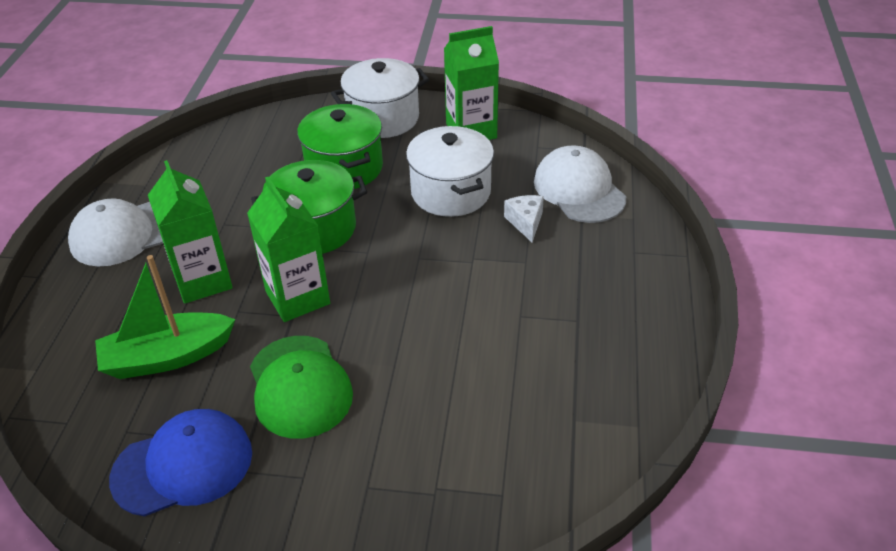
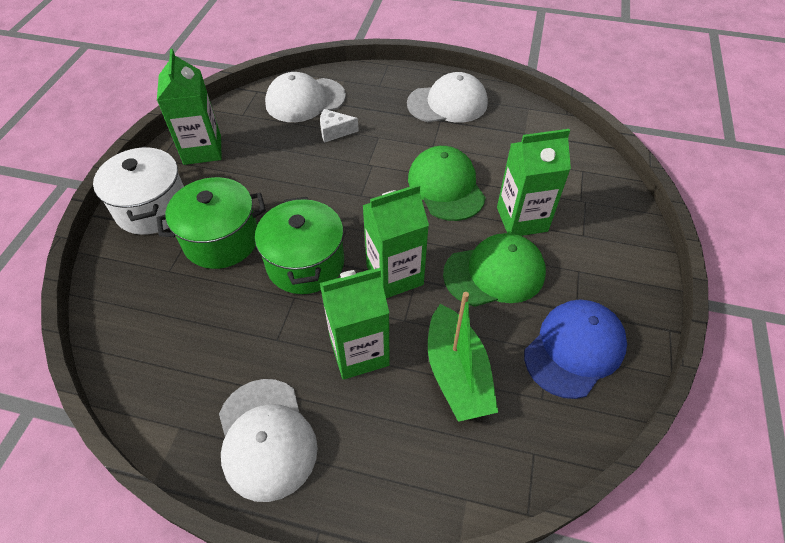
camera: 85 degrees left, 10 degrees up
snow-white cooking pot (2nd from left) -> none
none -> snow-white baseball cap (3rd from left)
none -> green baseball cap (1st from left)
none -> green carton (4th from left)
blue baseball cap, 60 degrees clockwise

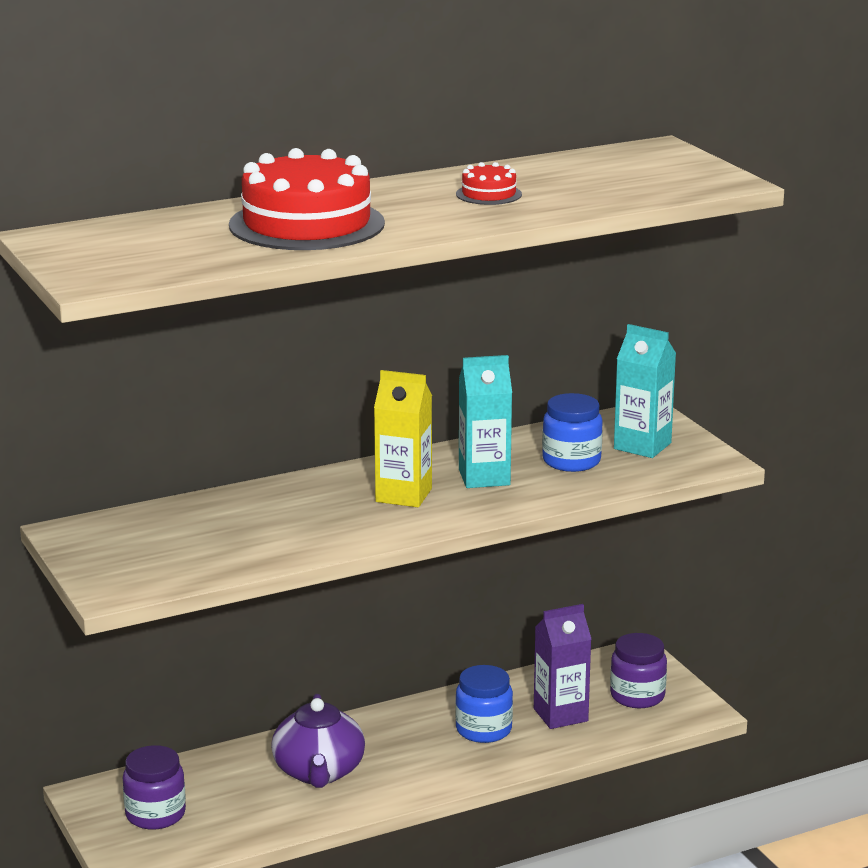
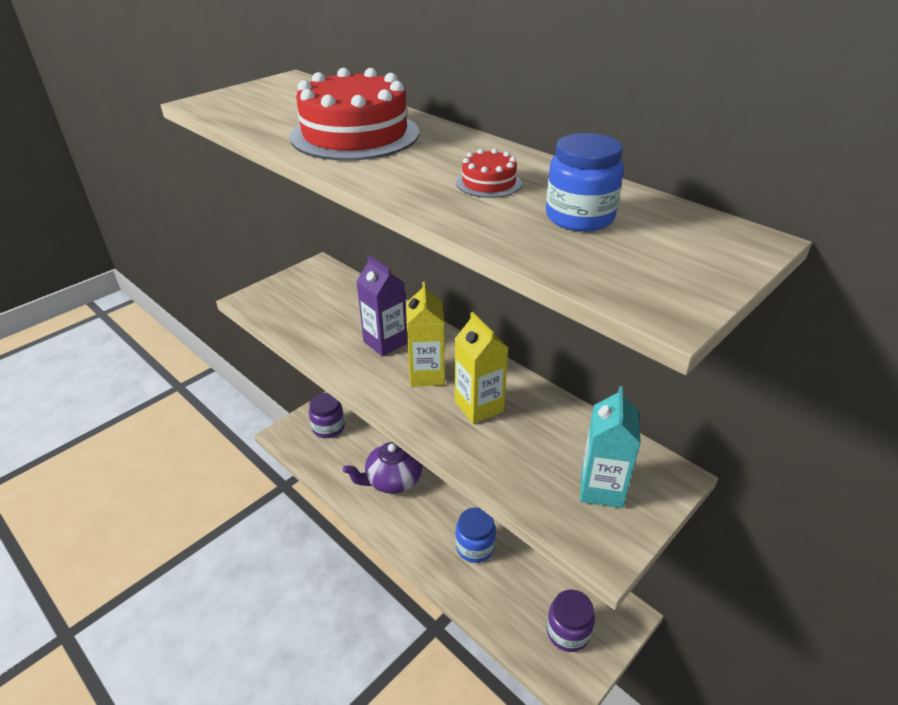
camera: 70 degrees right, 15 degrees up
royal purple carton, move
blue jar (2nd from left), move
teal carton (1st from left) -> bright yellow carton (2nd from left)

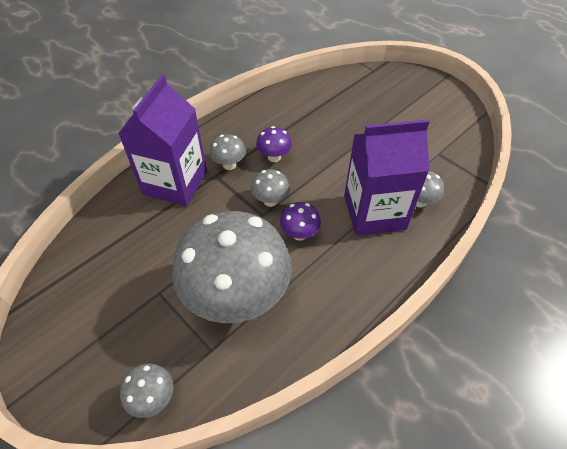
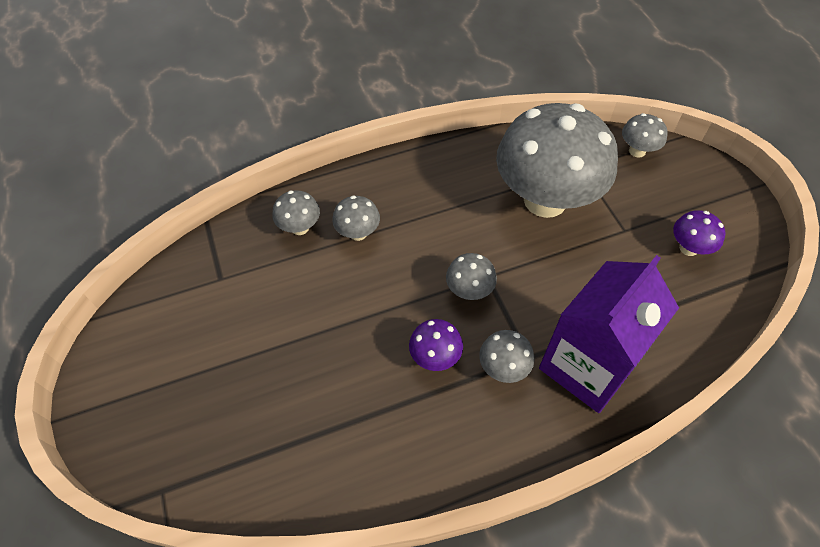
camera: 155 degrees left, 5 degrees up
royal purple toadstool (2nd from left), move
royal purple carton (2nd from left) -> gray toadstool (2nd from left)

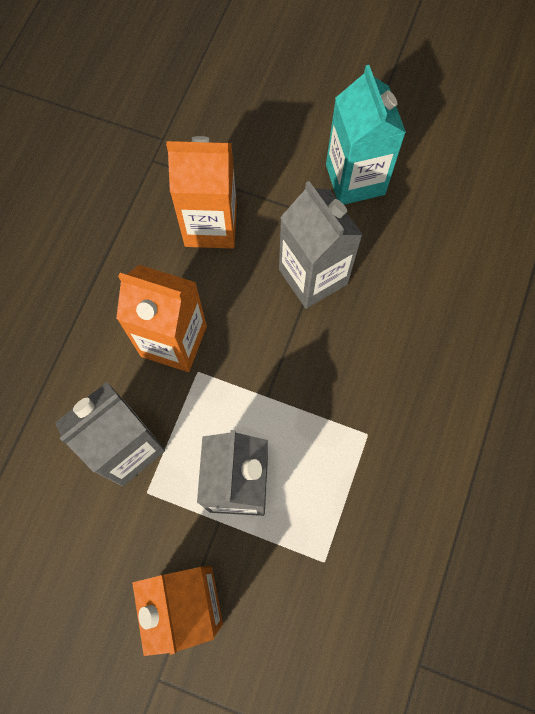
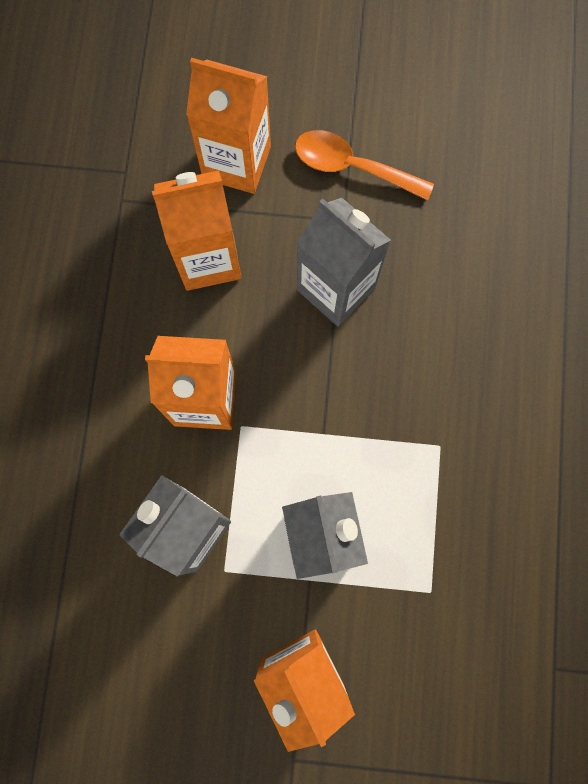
camera: 15 degrees left, 5 degrees up
none -> orange-coloured carton (3rd from left)
teal carton -> orange-coloured spoon

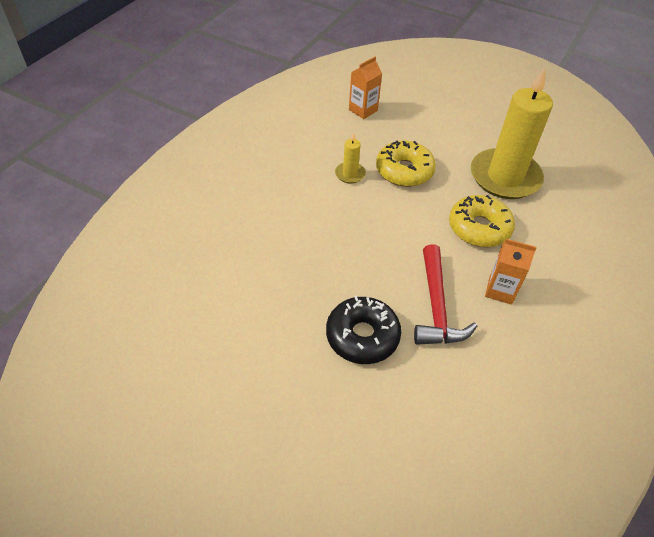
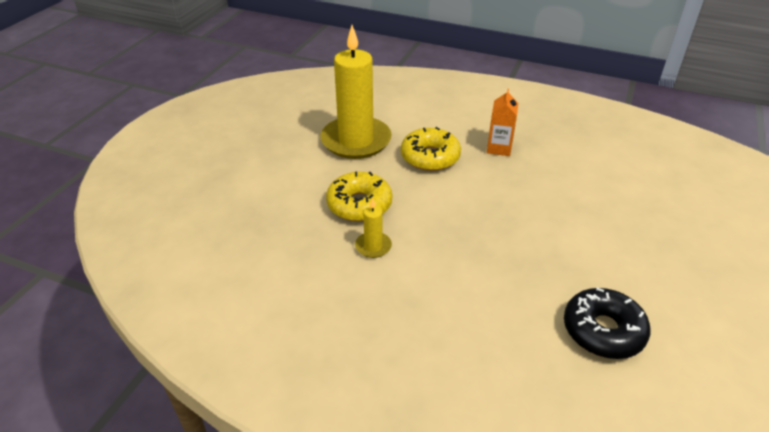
camera: 95 degrees left, 10 degrees down
orange-coloured carton (1st from left) -> none
crimson hammer -> none
jet-black glazed donut, move

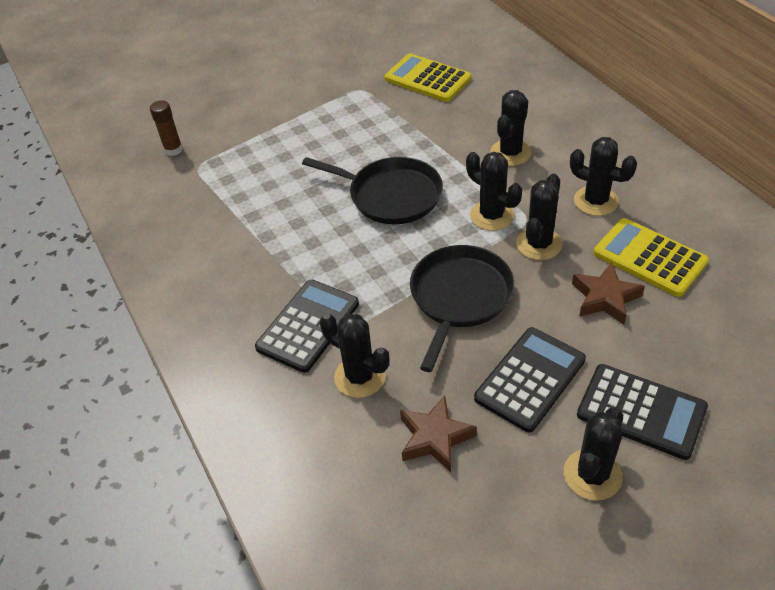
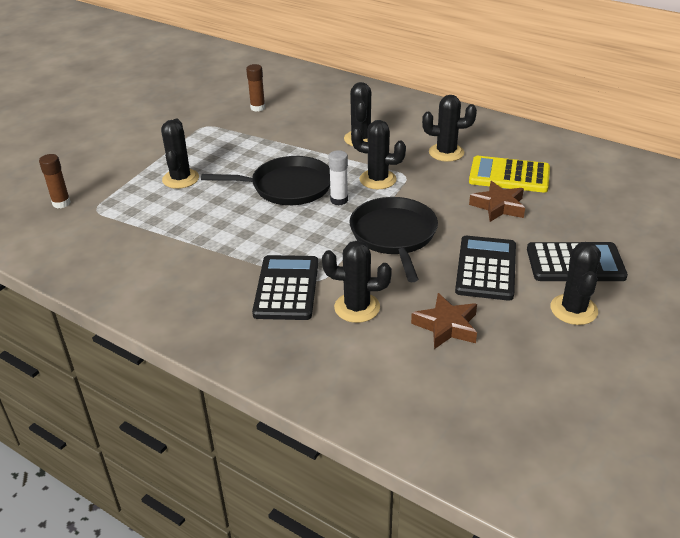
camera: 30 degrees left, 10 degrees down
none -> snow-white stick of glue
jet-black saguaro cactus (4th from left in the first image) -> jet-black saguaro cactus (1st from left), move
bright yellow calculator (1st from left) -> russet stick of glue (2nd from left)

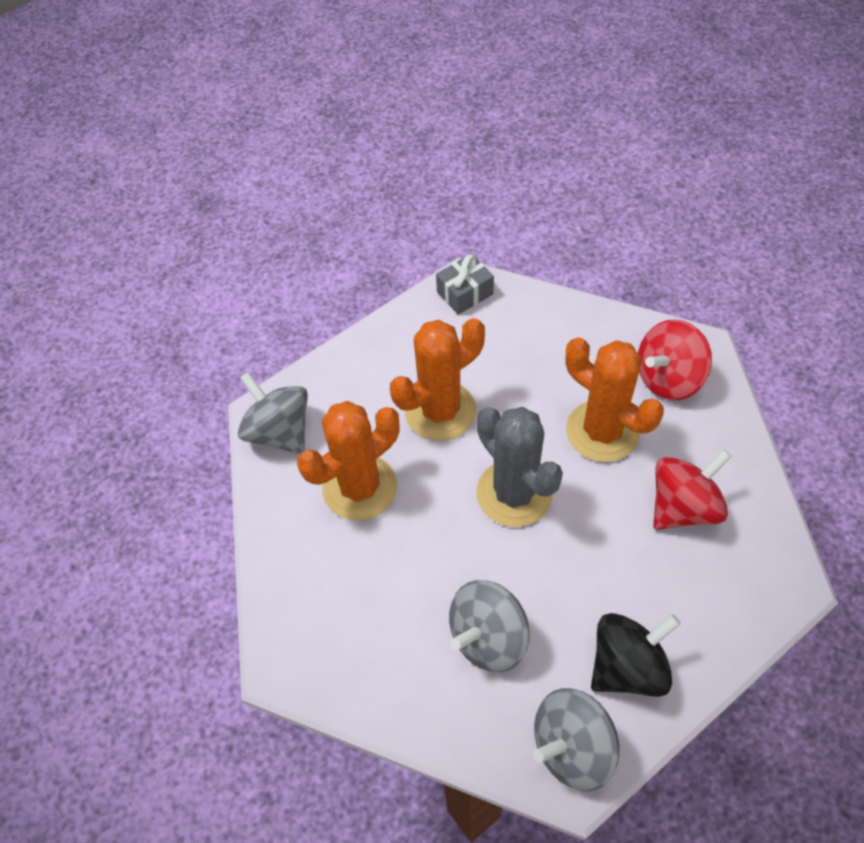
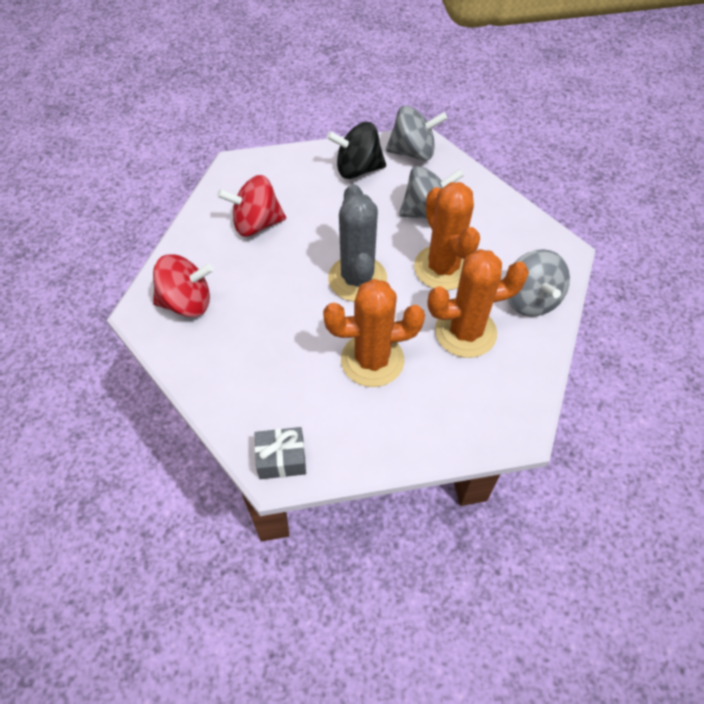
camera: 155 degrees left, 0 degrees up
gray spinning top (1st from left in the first image) -> gray spinning top (3rd from left), move
orange-coloured saguaro cactus (3rd from left in the first image) -> orange-coloured saguaro cactus (2nd from left), move

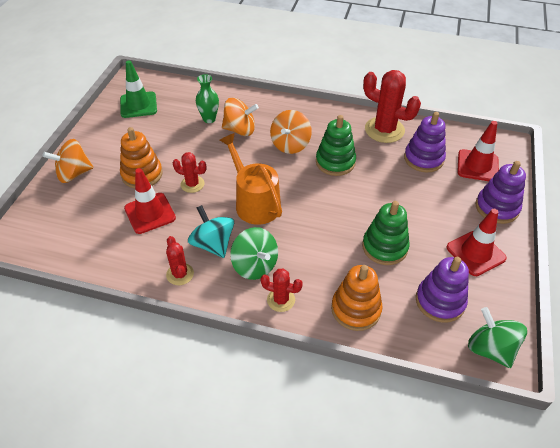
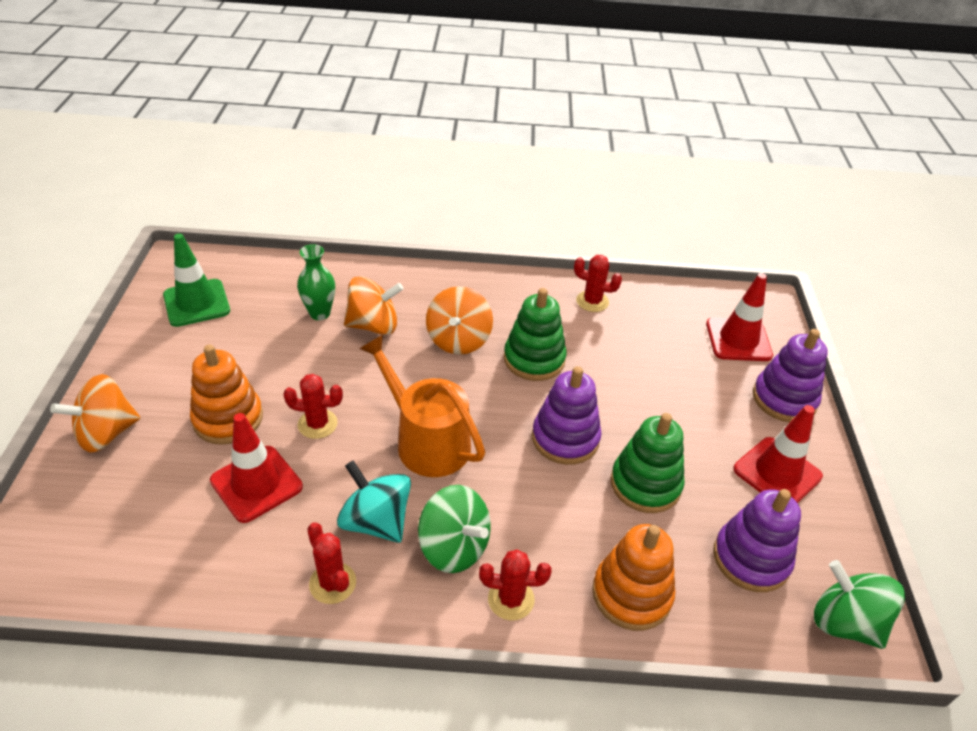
camera: 15 degrees left, 5 degrees down
royal purple ring stacker (1st from left), move
crimson saguaro cactus (4th from left), x0.55

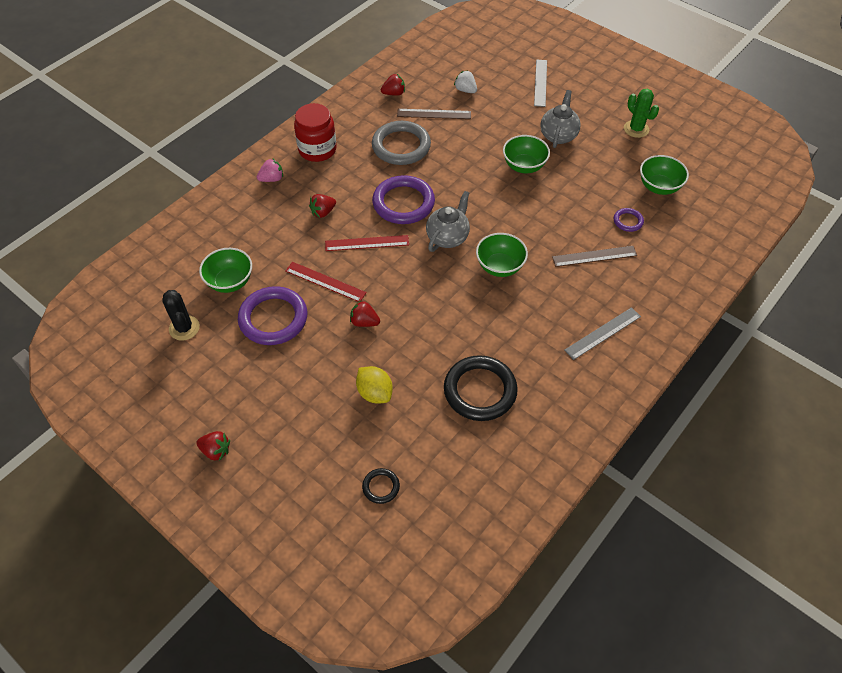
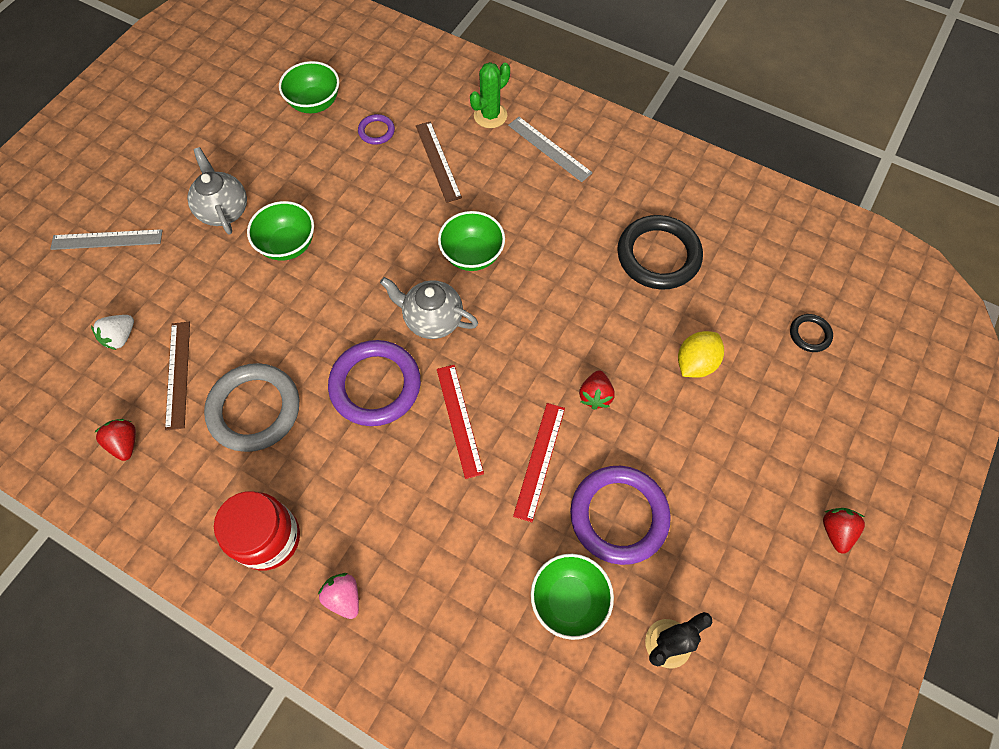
camera: 100 degrees left, 10 degrees up
crimson toy strawberry (2nd from left) -> none
green saguaro cactus, move
gray teapot (2nd from left in the first image) -> gray teapot (1st from left), 60 degrees clockwise

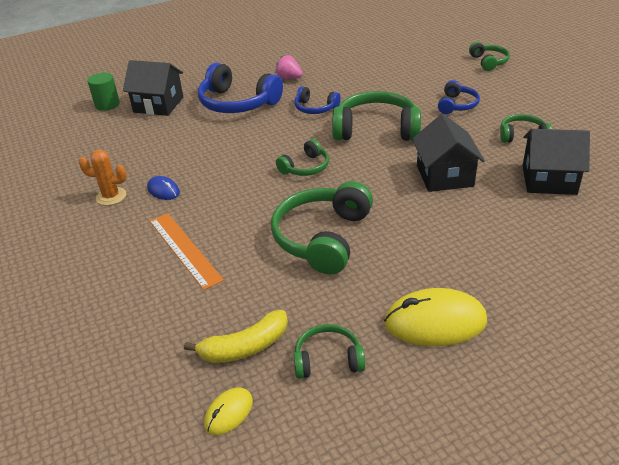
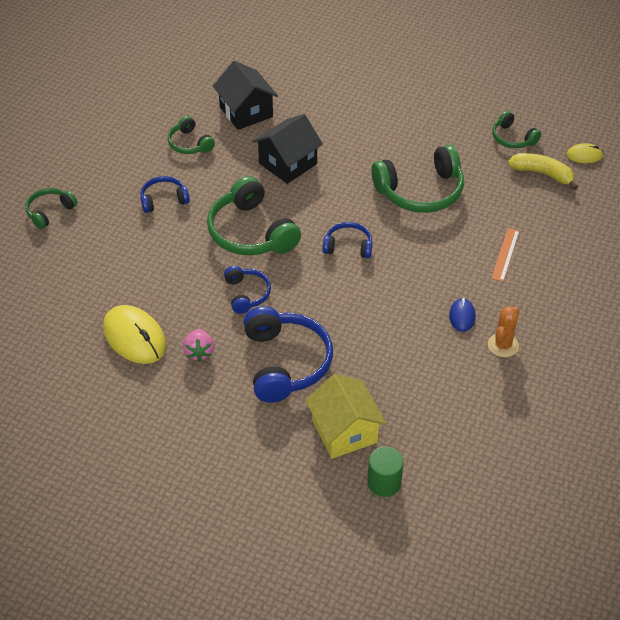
camera: 130 degrees left, 10 degrees up
bright yellow computer mouse (2nd from left in the first image) -> bright yellow computer mouse (1st from left), move
jet-black toy house (1st from left) -> bright yellow toy house
green over-ear headphones (1st from left) -> blue over-ear headphones (4th from left)
orange-coloured saguaro cactus, 60 degrees clockwise
orange-coloured straightedge, x0.66

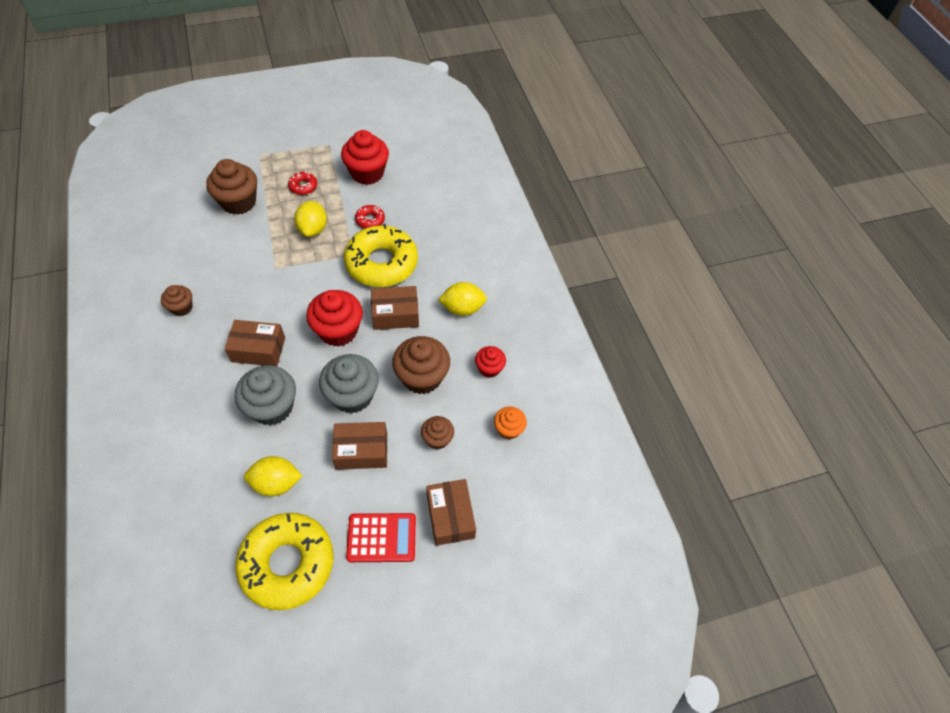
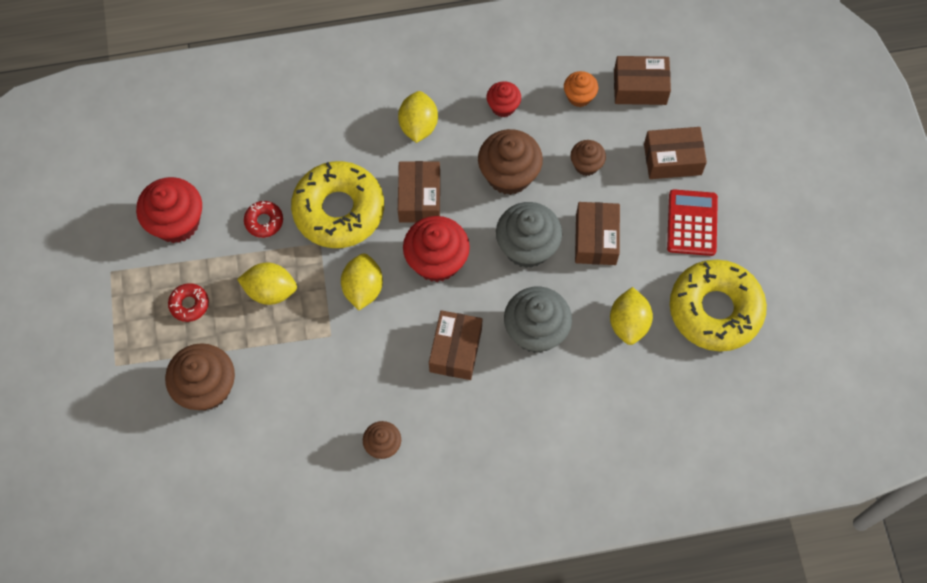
camera: 80 degrees left, 10 degrees up
none -> bright yellow lemon (2nd from left)
none -> russet package (4th from left)

